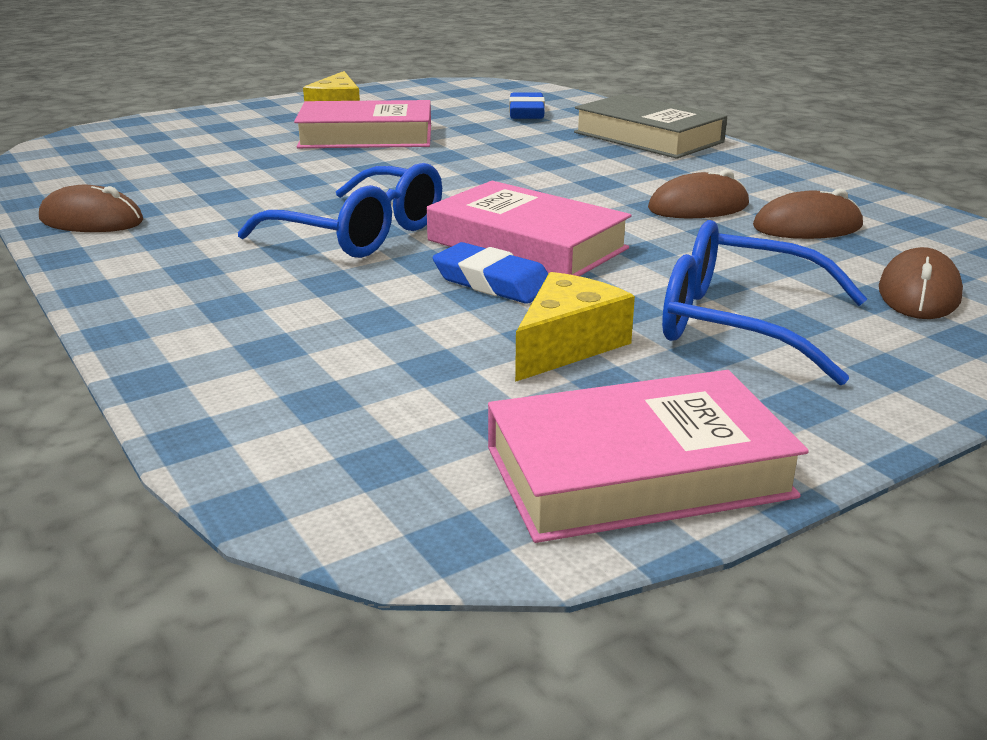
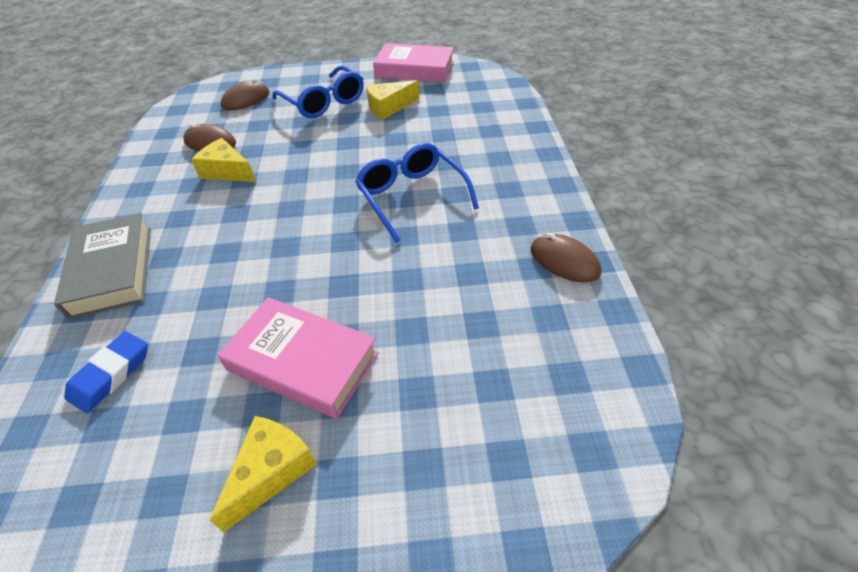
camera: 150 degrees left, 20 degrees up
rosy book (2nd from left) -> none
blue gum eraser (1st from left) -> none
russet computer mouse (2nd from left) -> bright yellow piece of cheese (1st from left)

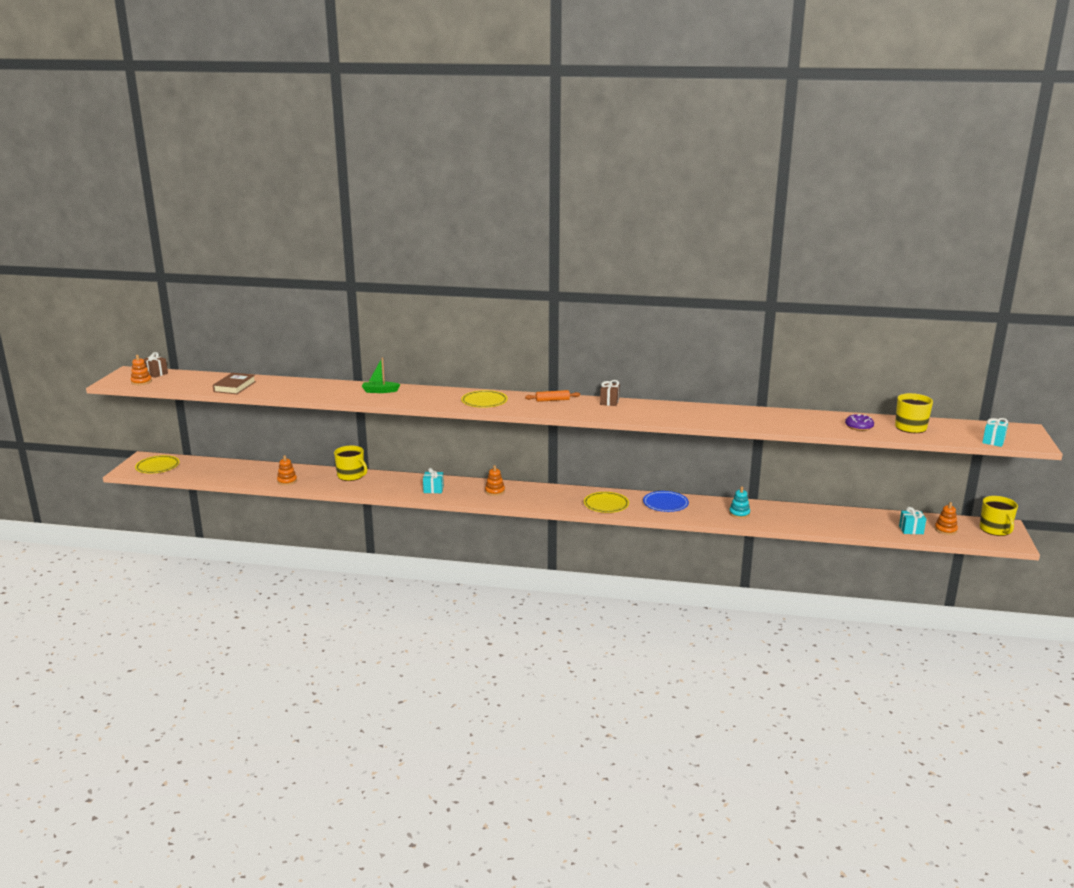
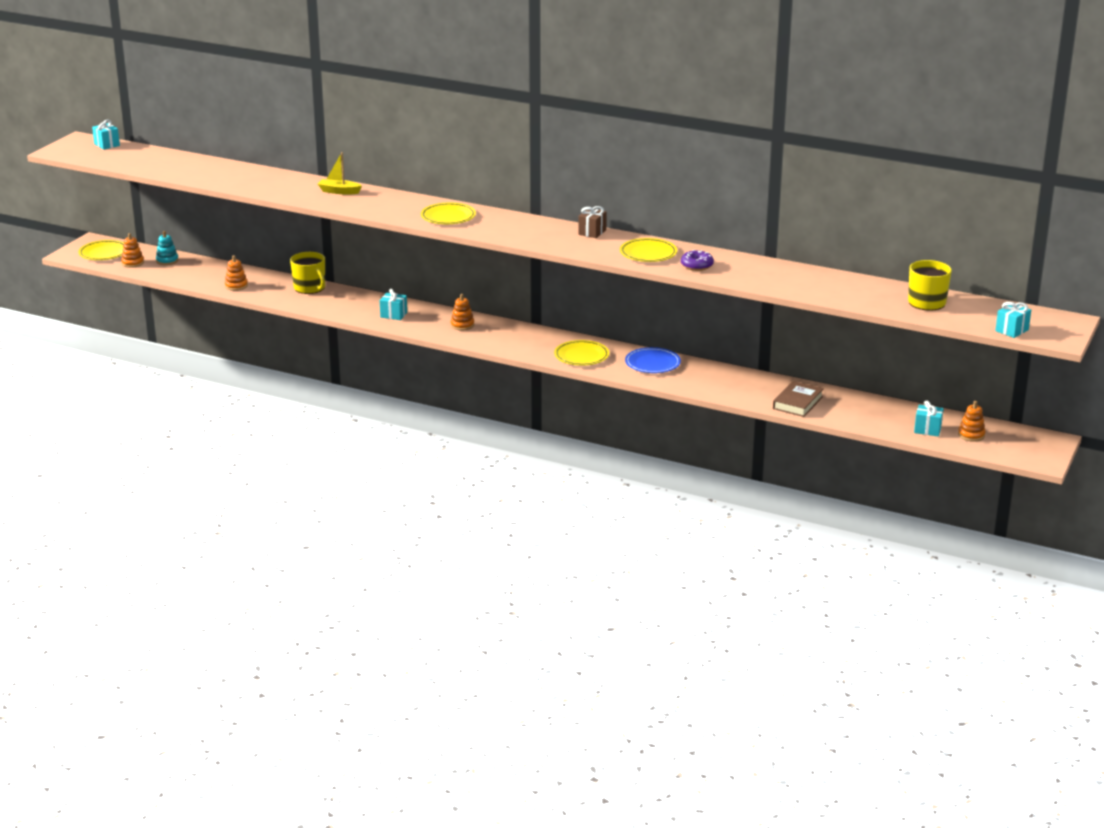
camera: 15 degrees right, 5 degrees up
orange-coloured dough roller -> none
bright yellow mug (3rd from left) -> none
none -> bright yellow flat dish (4th from left)
orange-coloured ring stacker (1st from left), move
russet book, move
teal ring stacker, move
royal purple glazed donut, move
russet present (1st from left) -> teal present (1st from left)
green toy boat -> bright yellow toy boat

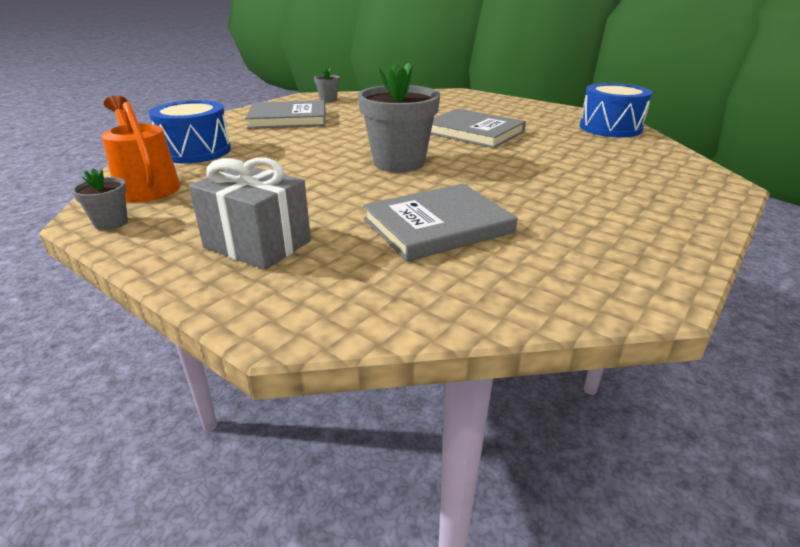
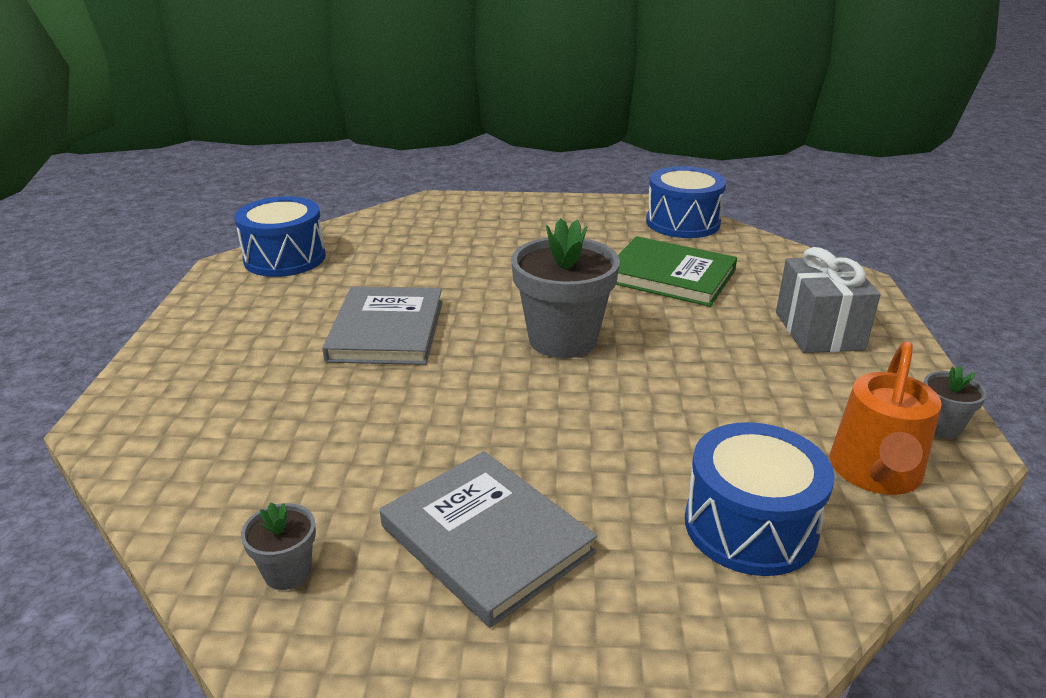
camera: 125 degrees left, 0 degrees up
none -> blue toy drum (2nd from left)
gray book (2nd from left) -> green book

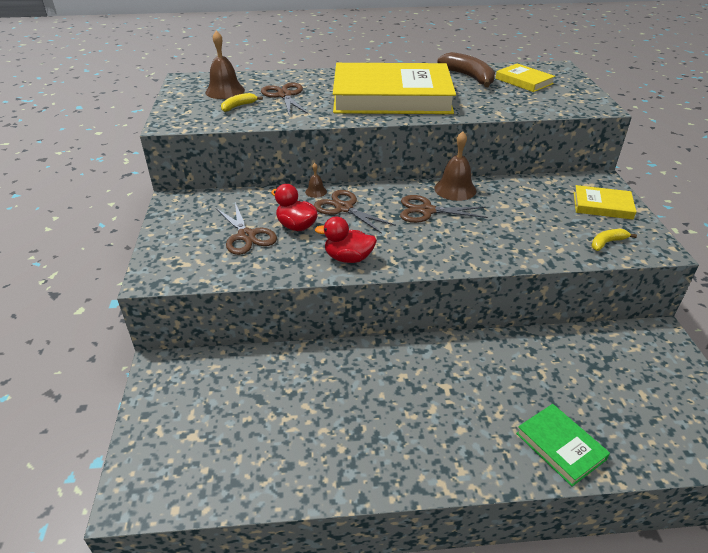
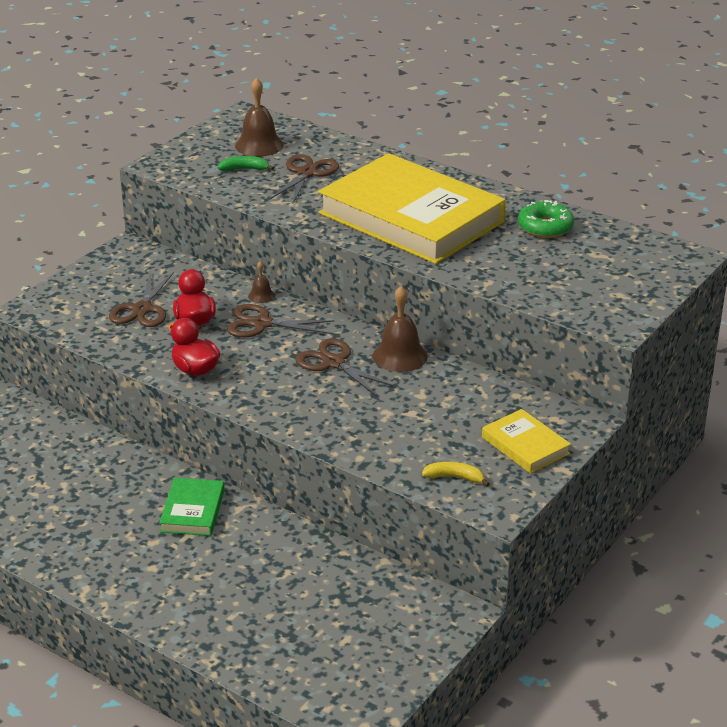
camera: 40 degrees right, 5 degrees down
bright yellow book (2nd from left) -> none
green book, move
russet toy banana -> green glazed donut
bright yellow toy banana (1st from left) -> green toy banana
russet scissors (3rd from left in the first image) -> russet scissors (2nd from left), 75 degrees counterclockwise

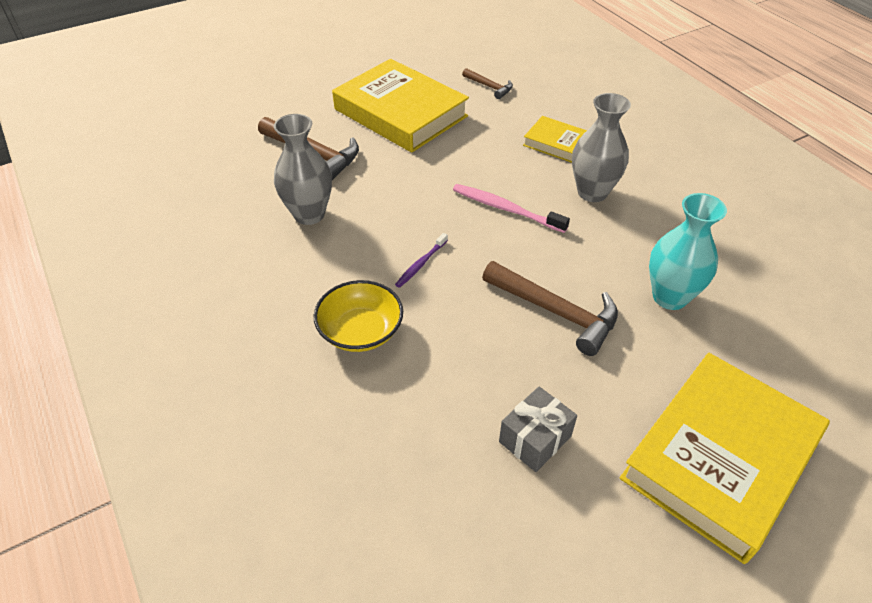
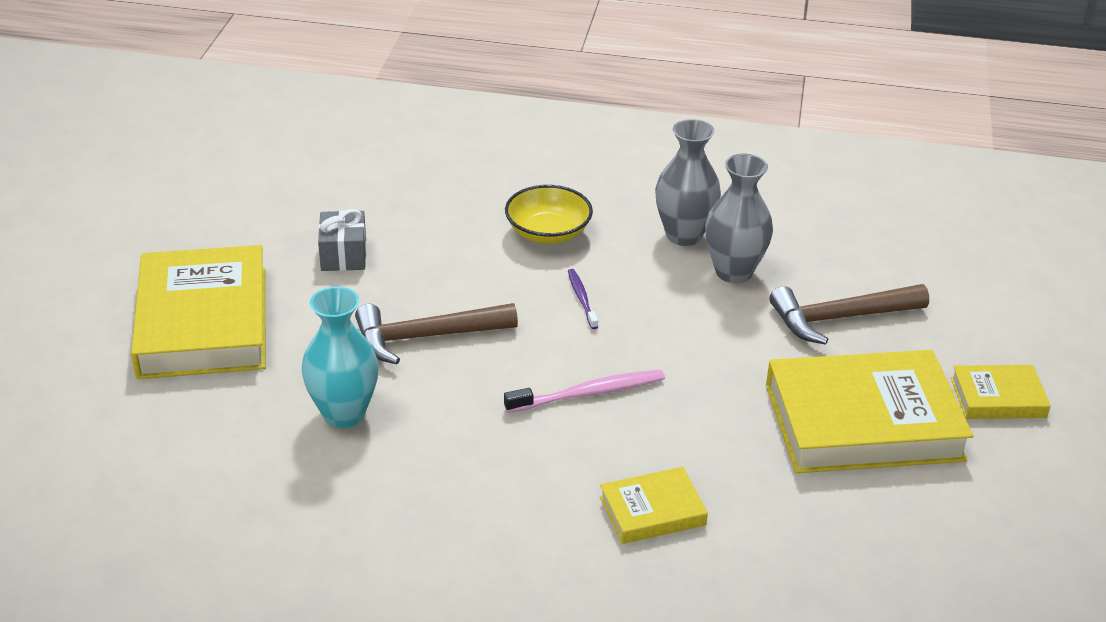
camera: 130 degrees right, 10 degrees down
russet hammer (2nd from left) -> none
none -> bright yellow book (4th from left)
gray flower vase (2nd from left in the first image) -> gray flower vase (1st from left), move

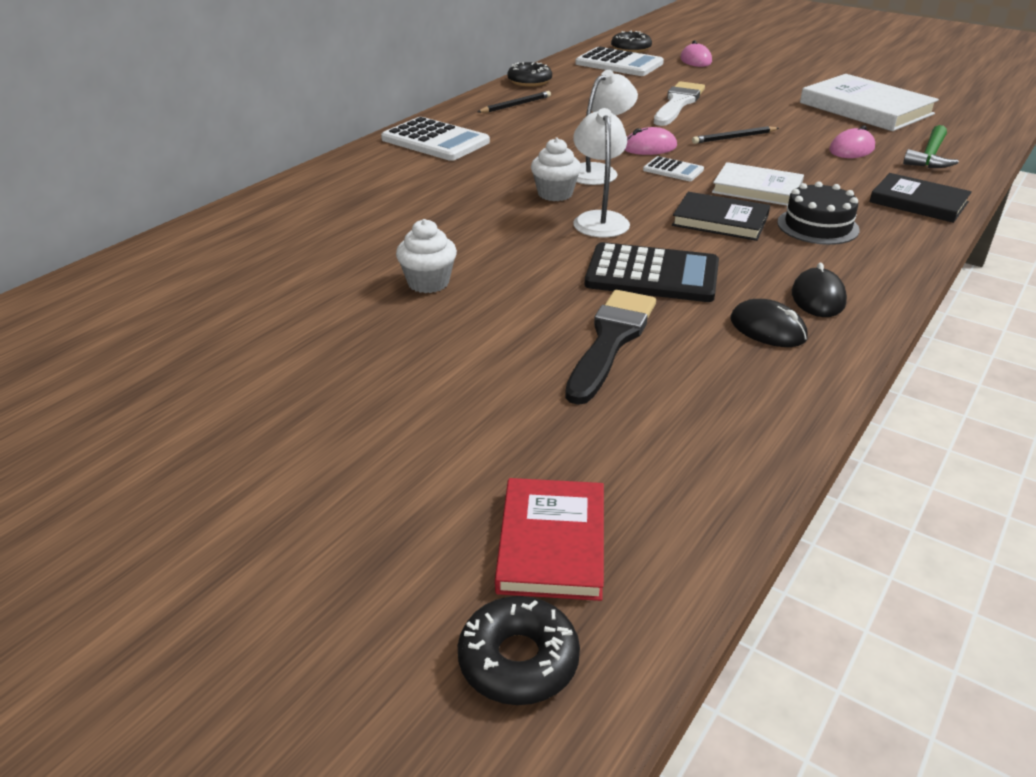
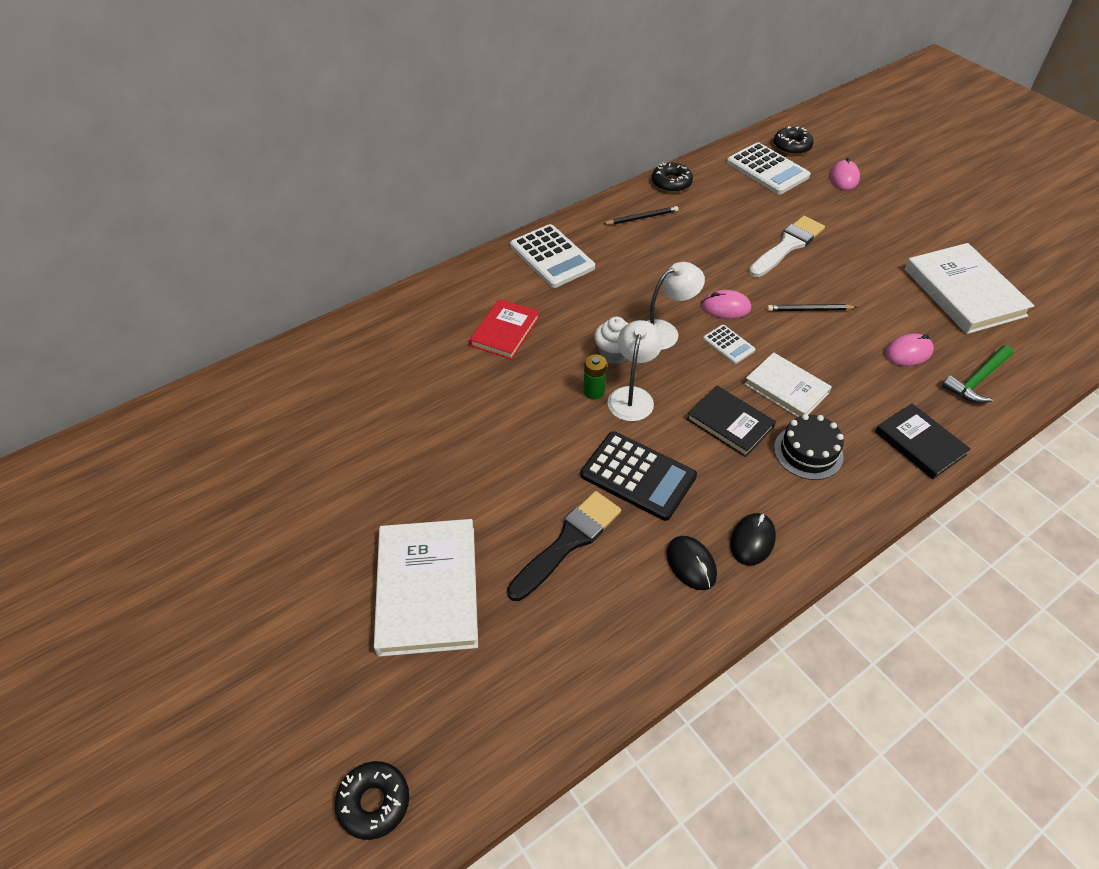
camera: 20 degrees right, 15 degrees up
snow-white muffin (1st from left) -> none
none -> snow-white book (1st from left)
none -> green battery
crimson book, move

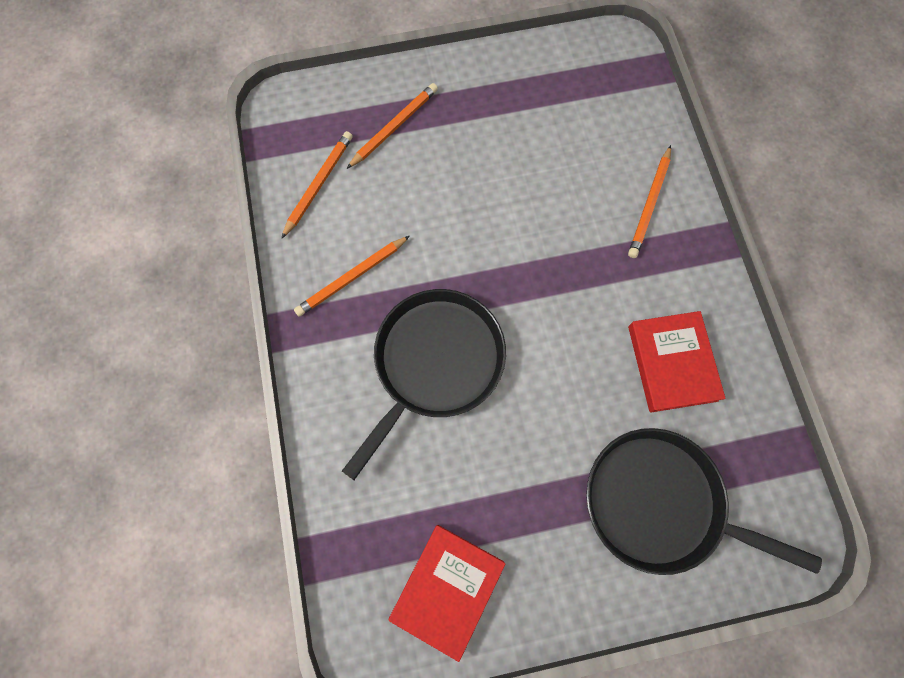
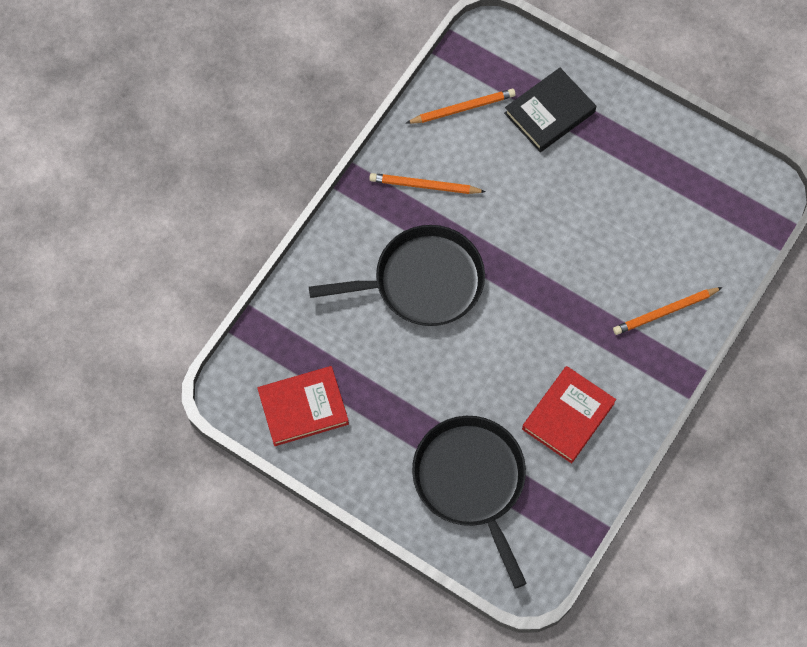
camera: 45 degrees right, 5 degrees down
orange-coloured pencil (3rd from left) -> jet-black book

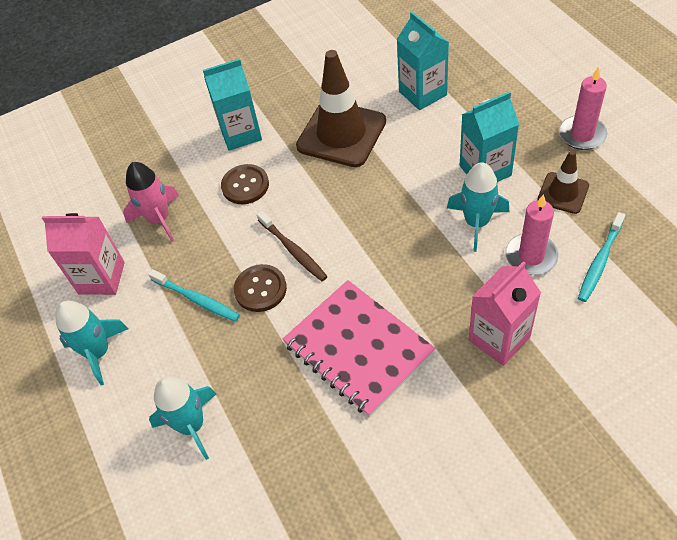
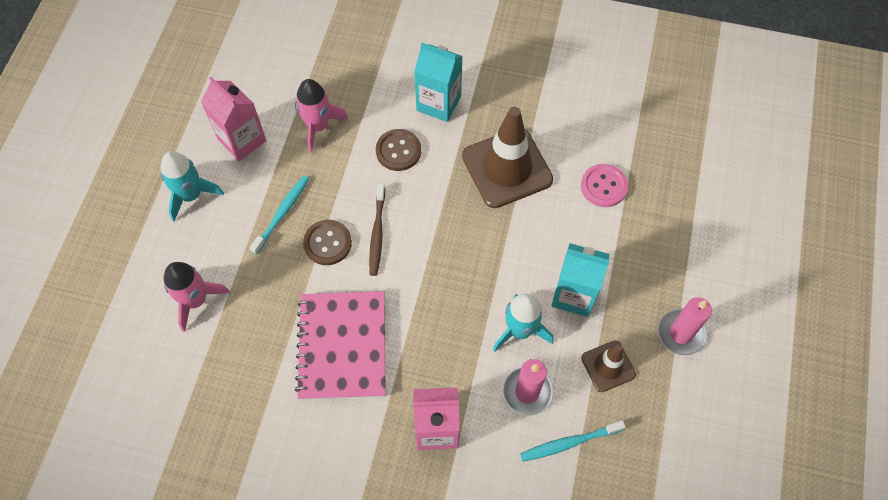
camera: 35 degrees right, 10 degrees up
teal carton (2nd from left) -> rosy button
teal rocket (2nd from left) -> rosy rocket (1st from left)
teal dental brush (1st from left), 135 degrees counterclockwise

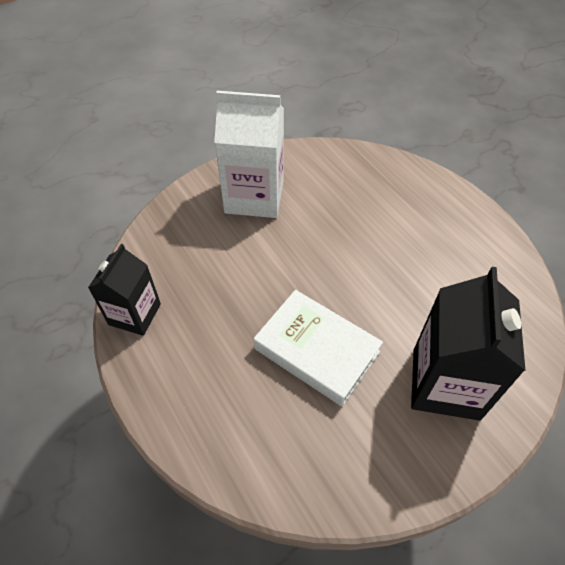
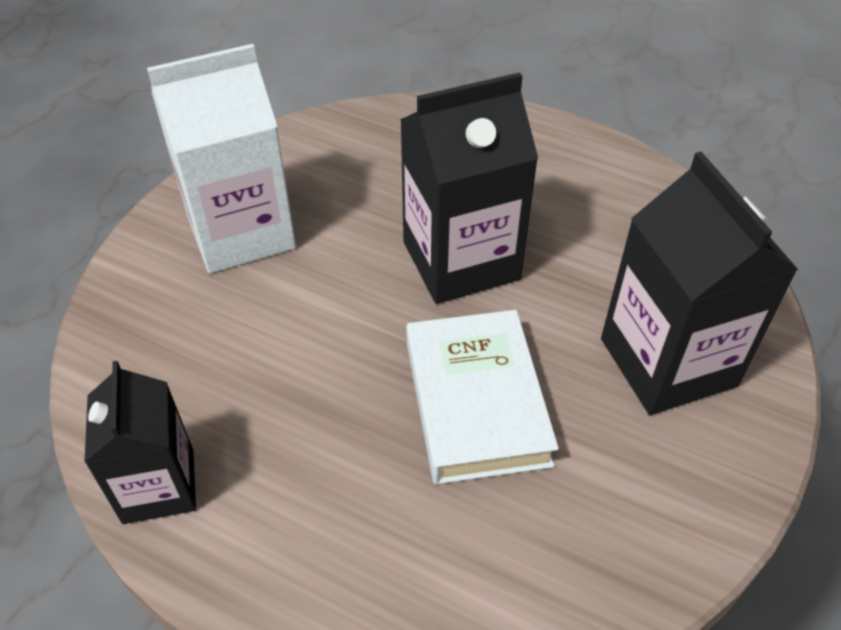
camera: 30 degrees left, 5 degrees down
none -> jet-black carton (2nd from left)
snow-white book, 75 degrees clockwise

